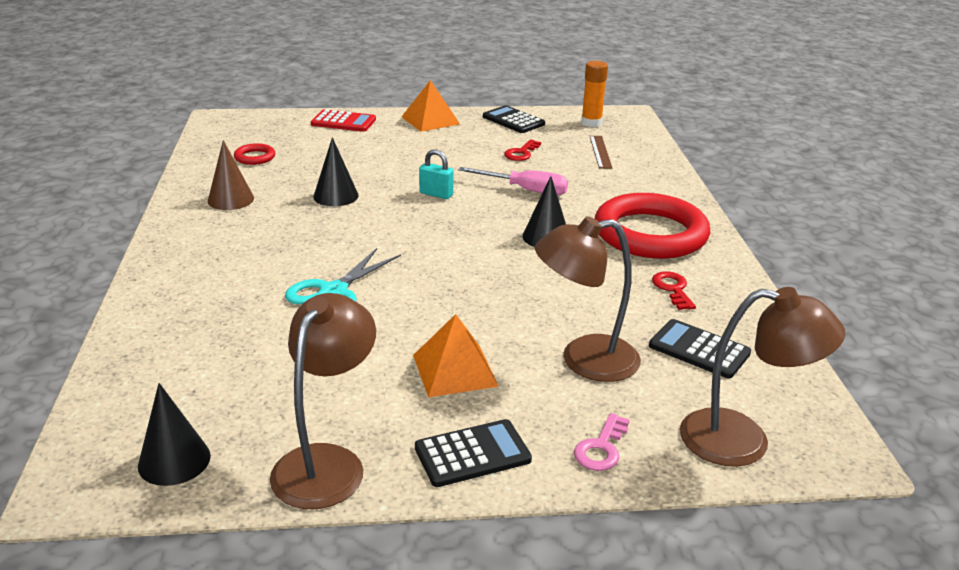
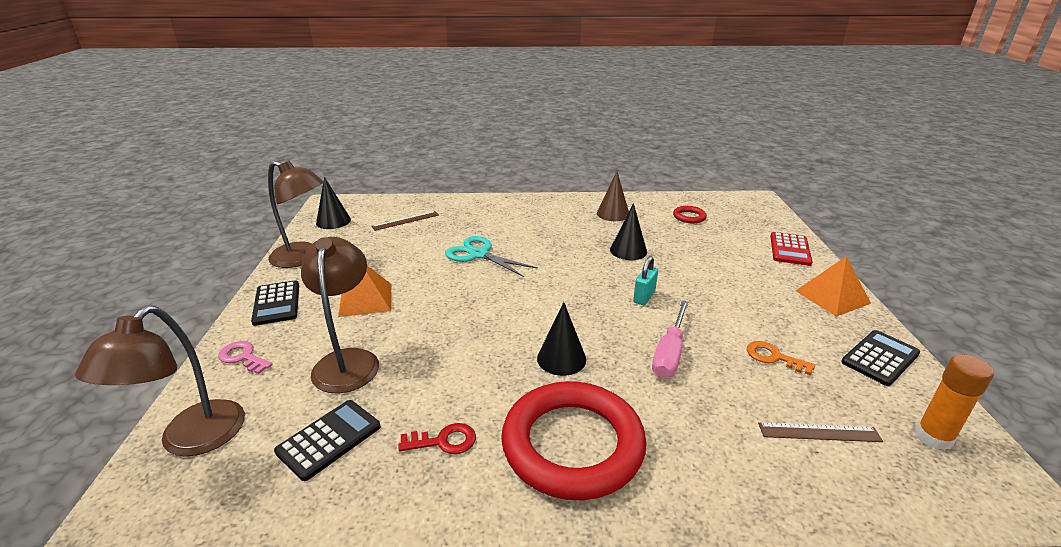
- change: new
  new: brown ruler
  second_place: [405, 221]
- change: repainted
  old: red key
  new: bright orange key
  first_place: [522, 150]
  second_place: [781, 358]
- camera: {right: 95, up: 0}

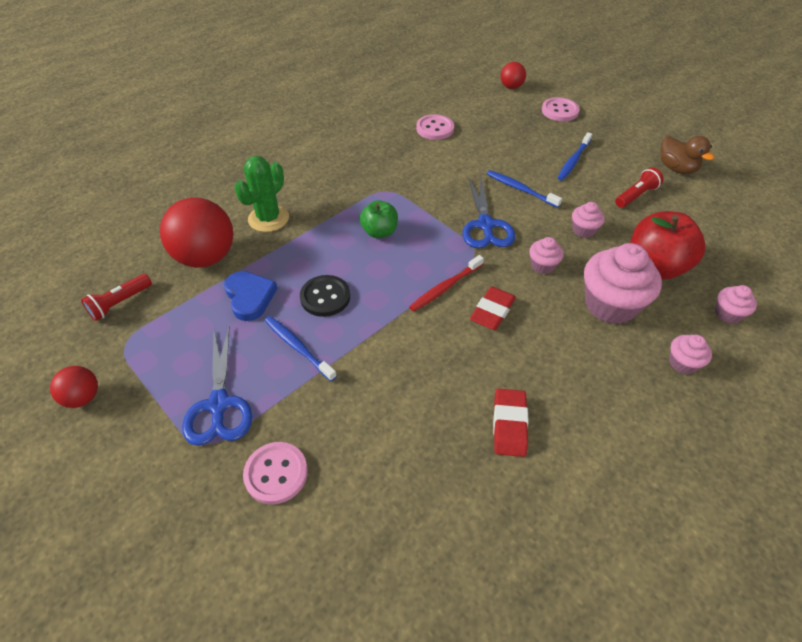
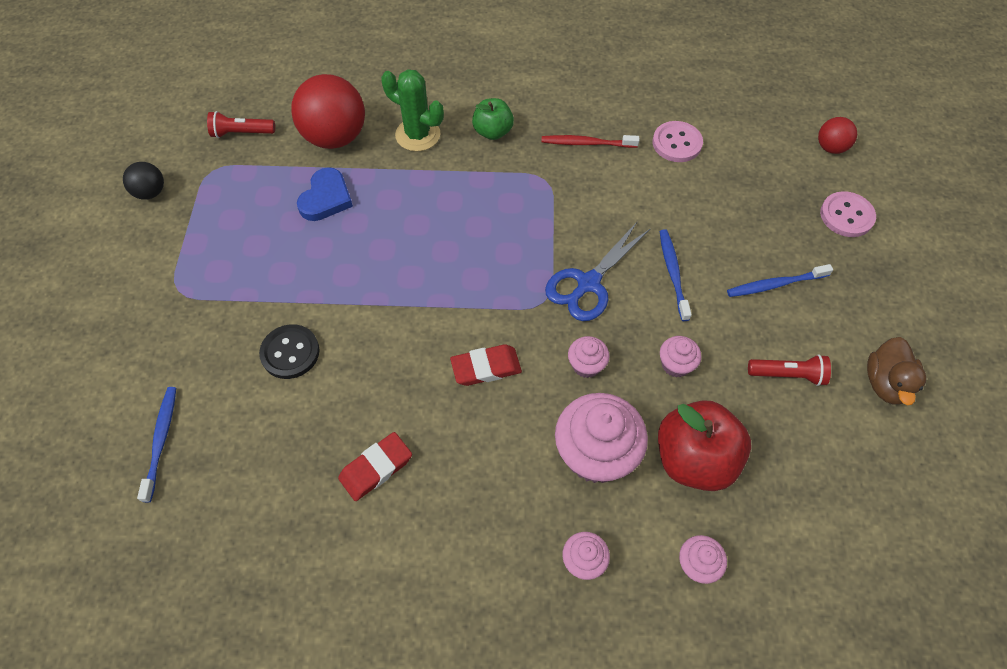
- change: repainted
  old: red ball
  new: ebony ball
  first_place: [74, 387]
  second_place: [143, 181]
- change: shifted
  old: blue dental brush
  first_place: [300, 348]
  second_place: [156, 444]
- change: shifted
  old: ebony shirt button
  first_place: [325, 296]
  second_place: [289, 351]
- change: rotated
  old: green cactus
  first_place: [261, 194]
  second_place: [412, 110]
  degrees: 45
- change: shifted
  old: green apple
  first_place: [379, 219]
  second_place: [493, 119]
- change: shifted
  old: red dental brush
  first_place: [446, 283]
  second_place: [590, 141]
- change: gone
  old: blue scissors
  first_place: [217, 386]
- change: gone
  old: rose-pink shirt button
  first_place: [275, 473]
- camera: {right: 45, up: 10}

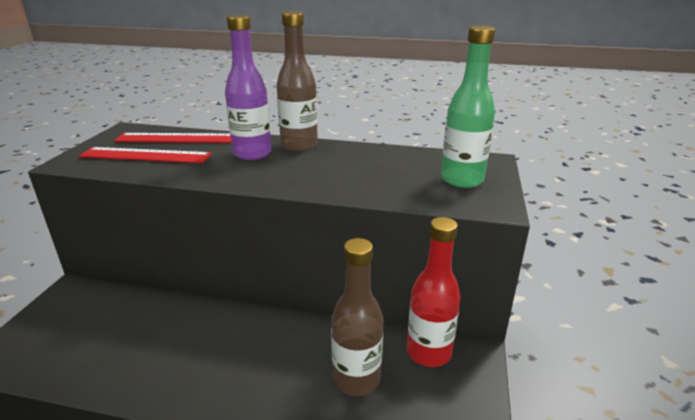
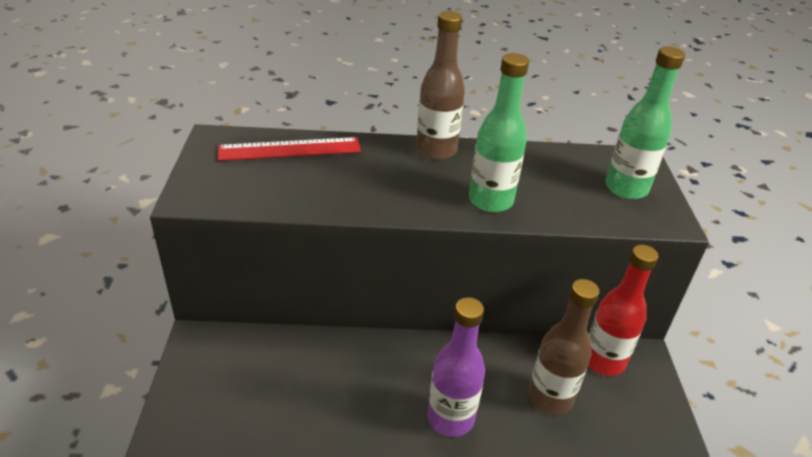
- change: shifted
  old: purple bottle
  first_place: [248, 87]
  second_place: [456, 367]
- change: new
  new: green bottle
  second_place: [499, 132]
- change: gone
  old: red ruler
  first_place: [145, 155]
- camera: {right: -15, up: 10}

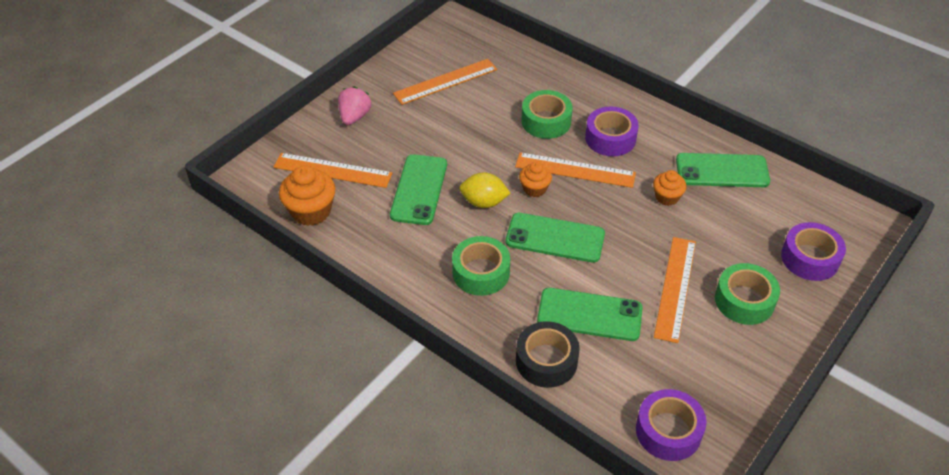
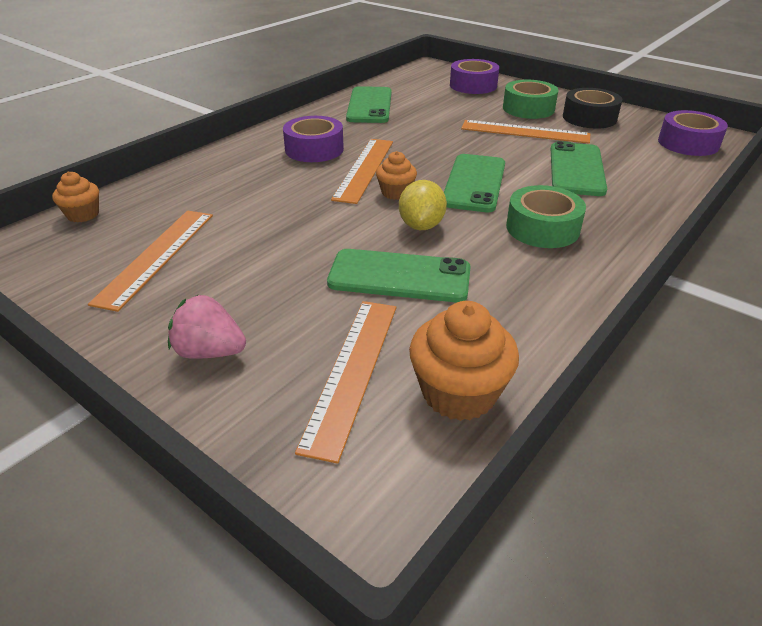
- change: shifted
  old: bright orange fairy cake
  first_place: [669, 188]
  second_place: [75, 197]
- change: rotated
  old: bright orange ruler
  first_place: [445, 82]
  second_place: [150, 261]
  degrees: 45
- change: shifted
  old: ebony tape
  first_place: [548, 354]
  second_place: [593, 108]
- change: gone
  old: green tape
  first_place: [547, 114]
- camera: {right: -90, up: -10}

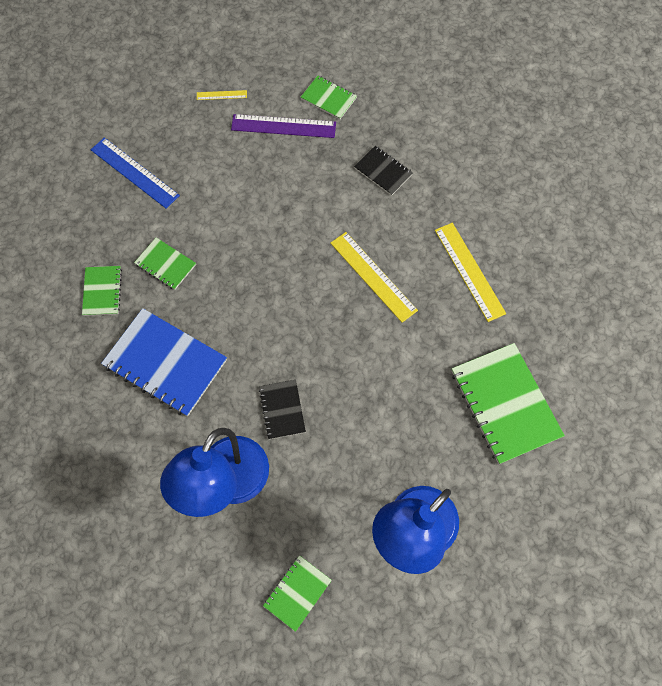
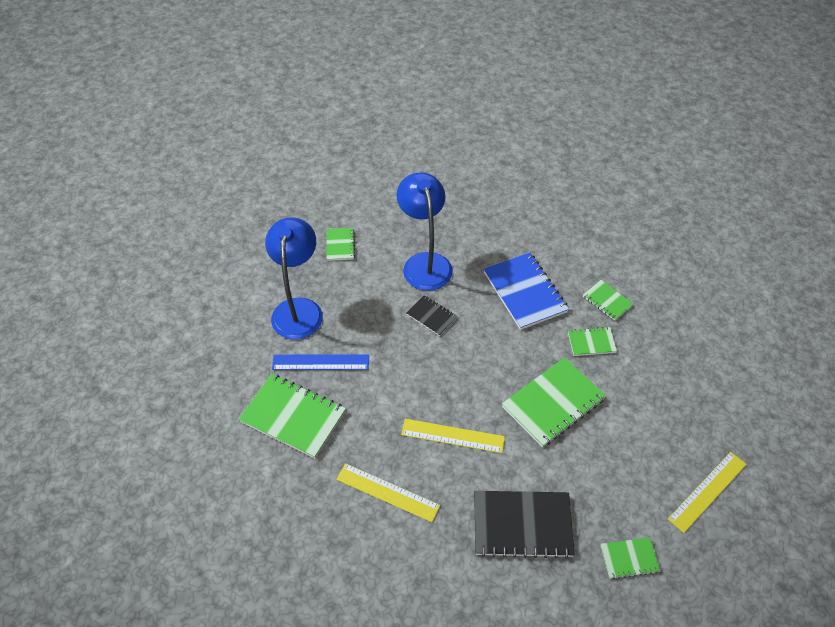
- change: shifted
  old: blue ruler
  first_place: [135, 172]
  second_place: [320, 362]
- change: scaled
  old: ebony notebook
  first_place: [383, 171]
  second_place: [524, 525]
  factor: 1.91
- change: rotated
  old: blue notebook
  first_place: [164, 362]
  second_place: [526, 291]
  degrees: 75
- change: new
  new: green notebook
  second_place: [554, 402]
- change: scaled
  old: yellow ruler
  first_place: [222, 95]
  second_place: [707, 492]
  factor: 2.03
- change: gone
  old: purple ruler
  first_place: [283, 126]
- camera: {right: 140, up: -15}

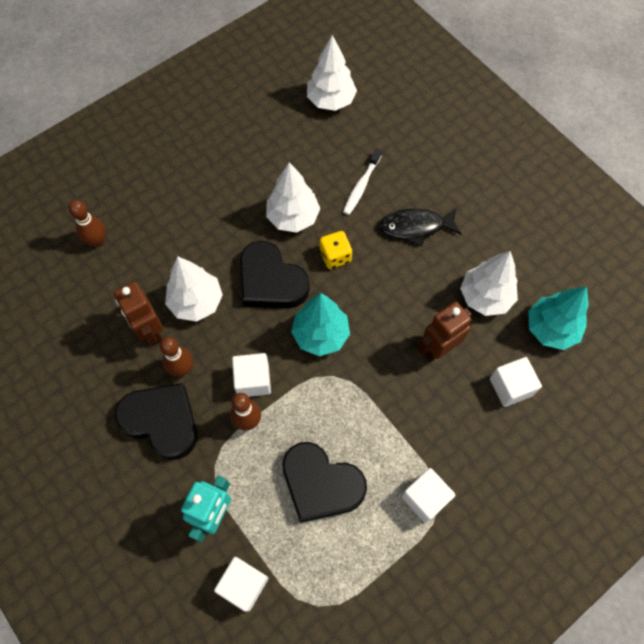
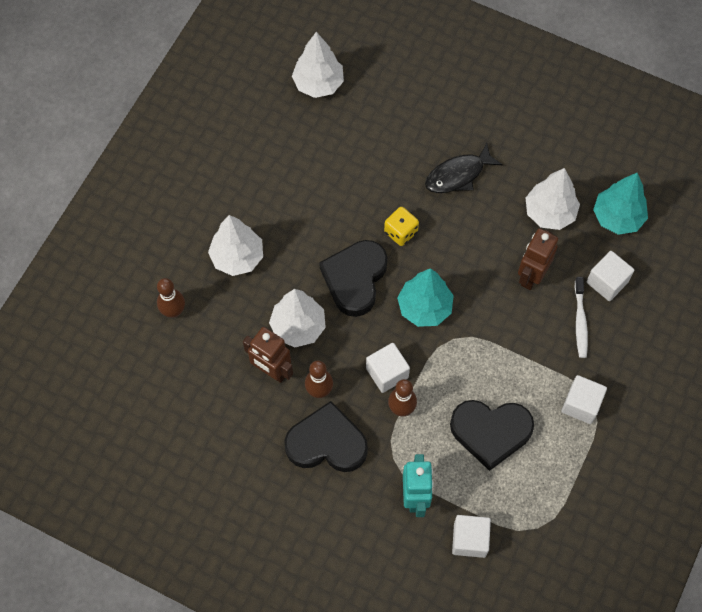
- change: shifted
  old: snow-white tree
  first_place: [293, 197]
  second_place: [235, 245]
- change: rotated
  old: ebony heart shape
  first_place: [275, 274]
  second_place: [353, 278]
  degrees: 90
- change: shifted
  old: snow-white dental brush
  first_place: [362, 181]
  second_place: [581, 317]
- camera: {right: -25, up: 0}

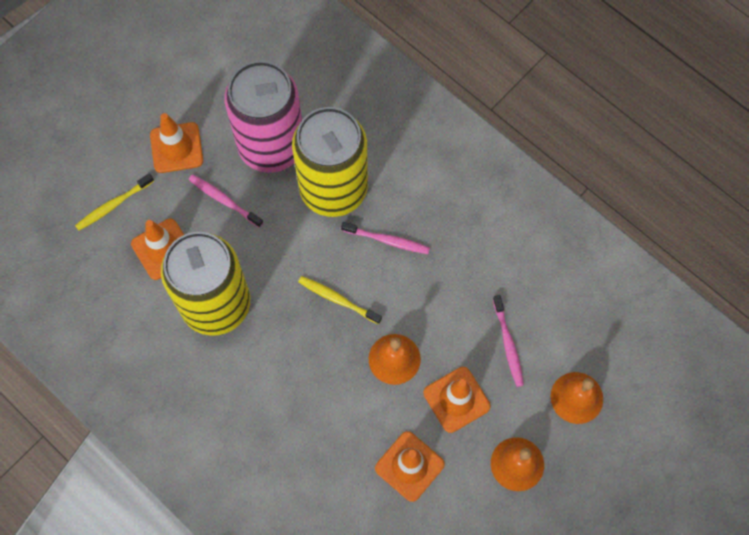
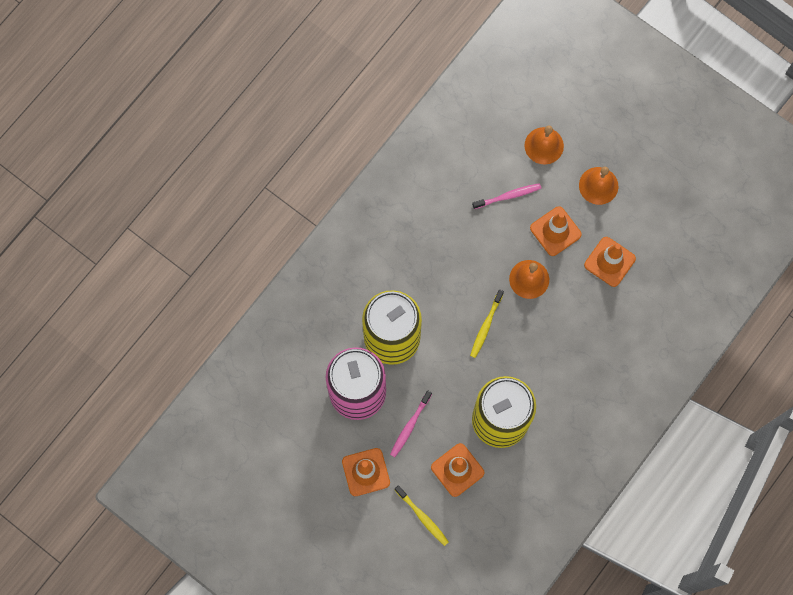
- change: gone
  old: rose-pink dental brush
  first_place: [385, 238]
- camera: {right: -95, up: 5}

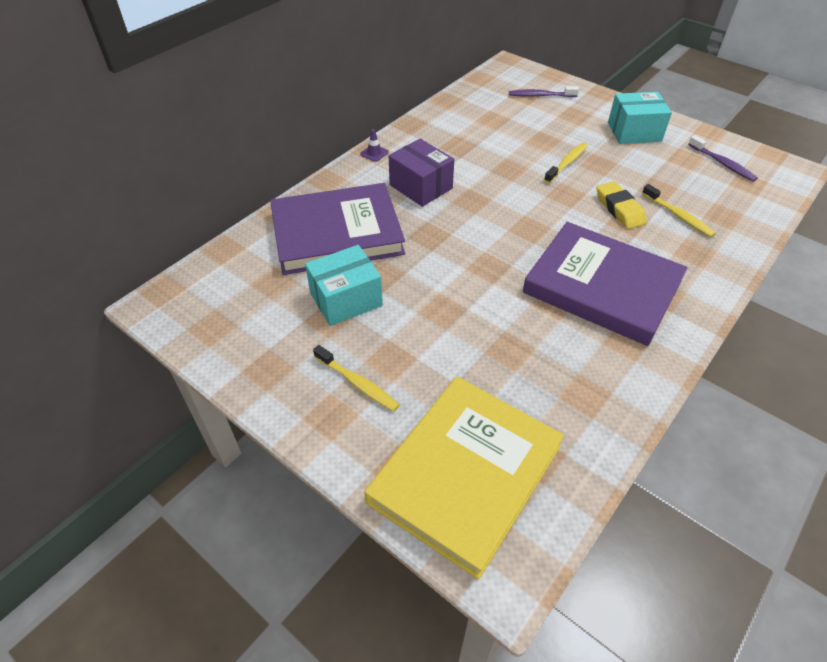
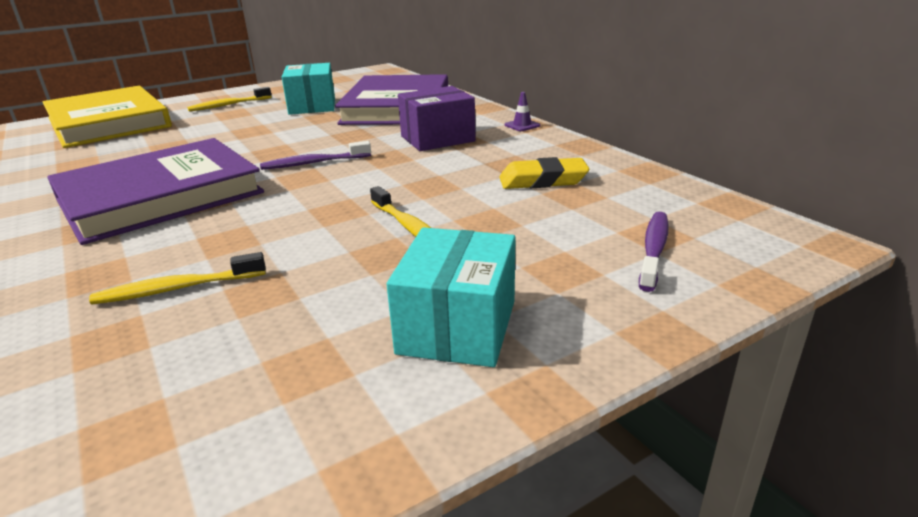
- change: shifted
  old: purple dental brush
  first_place: [723, 158]
  second_place: [315, 155]
- change: shifted
  old: yellow eraser
  first_place: [622, 205]
  second_place: [544, 173]
- camera: {right: 110, up: -20}

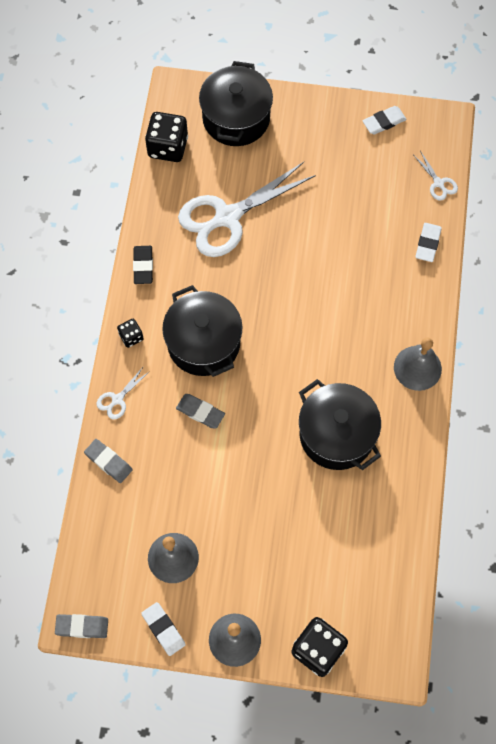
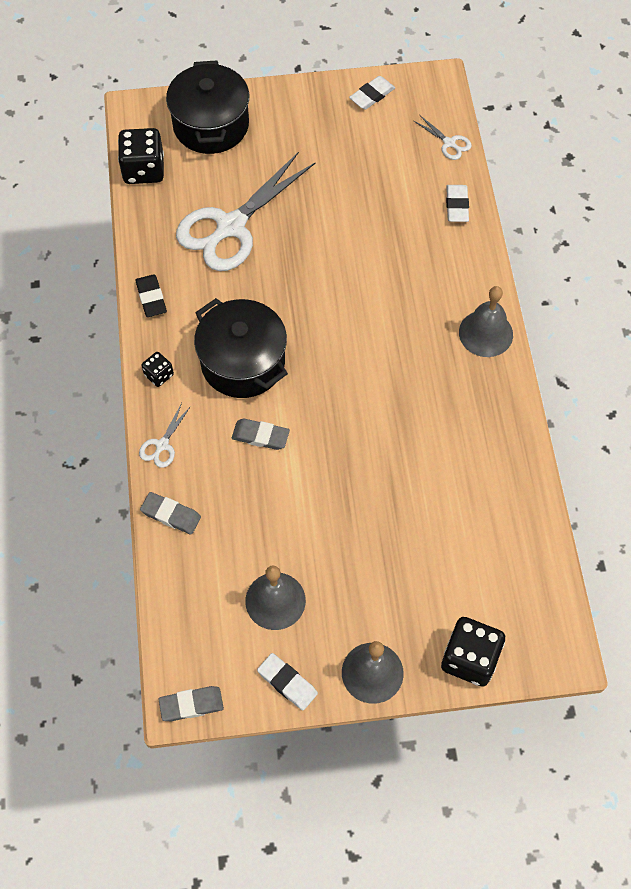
- change: gone
  old: ebony pot
  first_place: [340, 424]
- camera: {right: -15, up: -5}

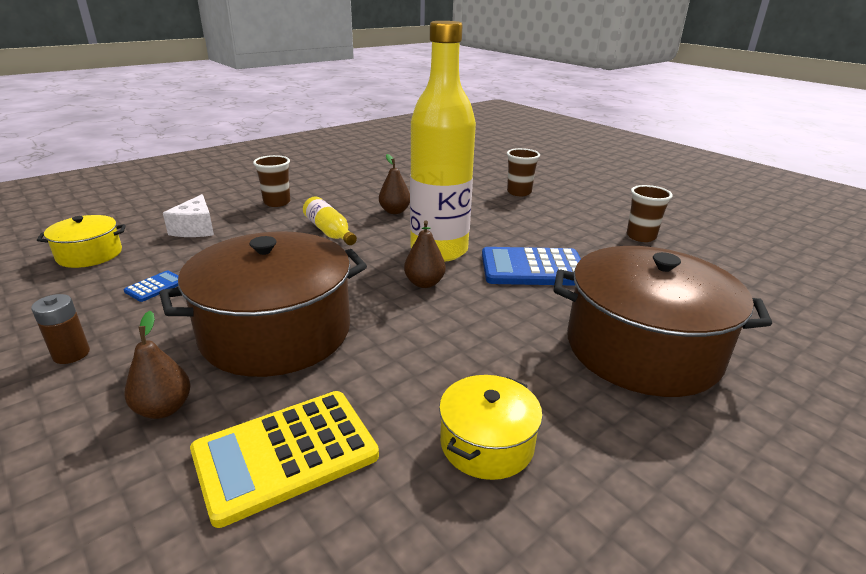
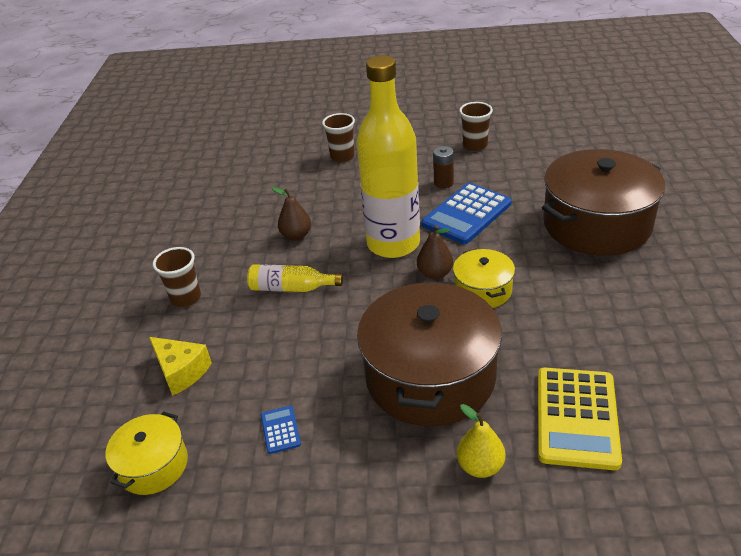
- change: repainted
  old: snow-white cheese wedge
  new: yellow cheese wedge
  first_place: [188, 215]
  second_place: [180, 366]
- change: shifted
  old: brown power cell
  first_place: [60, 329]
  second_place: [443, 167]
- change: shifted
  old: yellow pot
  first_place: [491, 427]
  second_place: [484, 278]
- change: repainted
  old: brown toy pear
  new: yellow toy pear
  first_place: [157, 365]
  second_place: [481, 441]
- camera: {right: -45, up: 10}

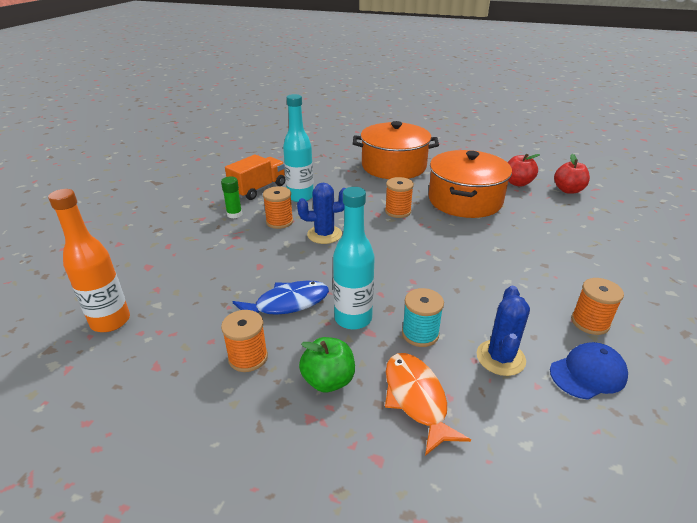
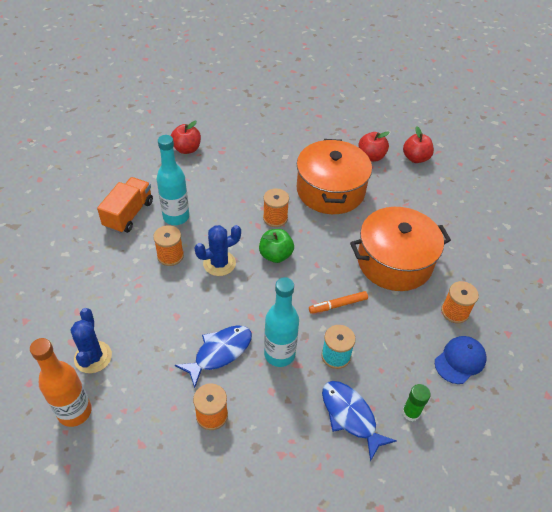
- change: shifted
  old: blue cactus
  first_place: [503, 331]
  second_place: [91, 340]
- change: new
  new: red apple
  second_place: [186, 137]
- change: shifted
  old: green apple
  first_place: [327, 364]
  second_place: [276, 246]
- change: new
  new: bright orange felt pen
  second_place: [338, 302]
- change: repainted
  old: bright orange fish
  new: blue fish
  first_place: [428, 404]
  second_place: [359, 421]
- change: shifted
  old: bright orange pot
  first_place: [396, 150]
  second_place: [400, 249]
- change: shifted
  old: green glue
  first_place: [231, 197]
  second_place: [417, 402]
- camera: {right: -20, up: 15}

